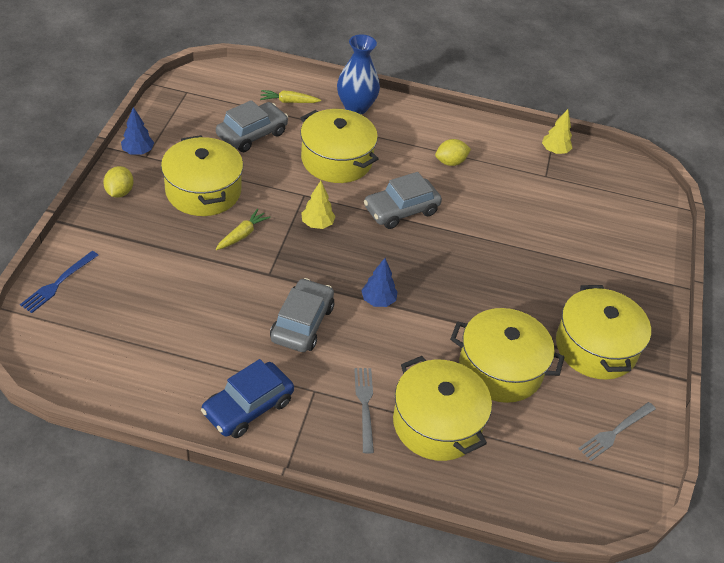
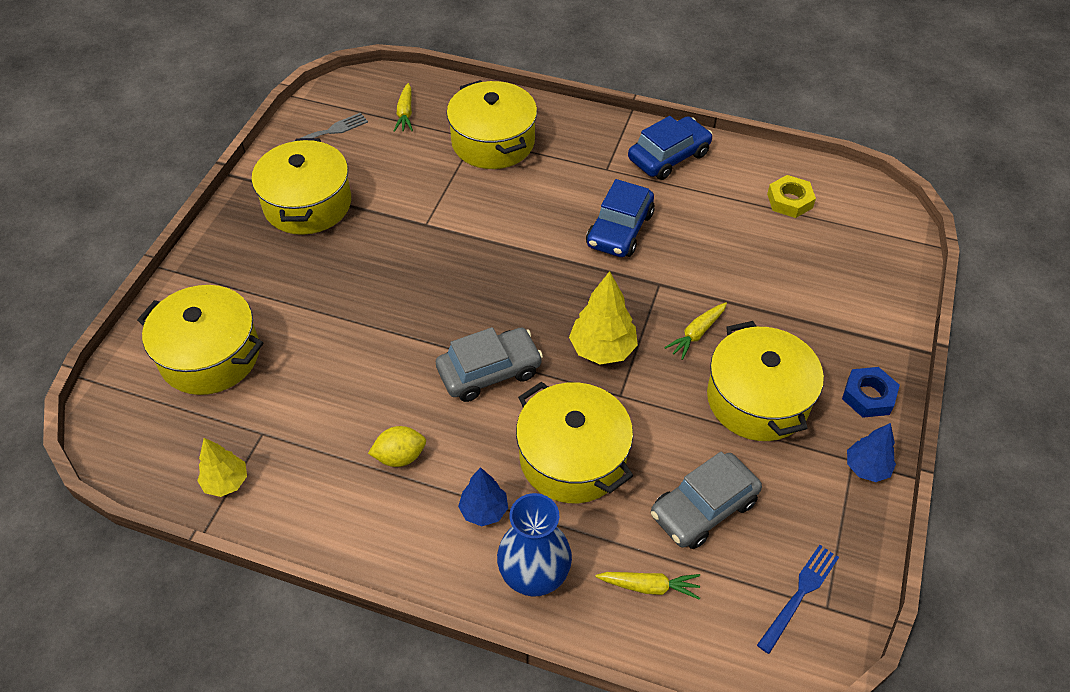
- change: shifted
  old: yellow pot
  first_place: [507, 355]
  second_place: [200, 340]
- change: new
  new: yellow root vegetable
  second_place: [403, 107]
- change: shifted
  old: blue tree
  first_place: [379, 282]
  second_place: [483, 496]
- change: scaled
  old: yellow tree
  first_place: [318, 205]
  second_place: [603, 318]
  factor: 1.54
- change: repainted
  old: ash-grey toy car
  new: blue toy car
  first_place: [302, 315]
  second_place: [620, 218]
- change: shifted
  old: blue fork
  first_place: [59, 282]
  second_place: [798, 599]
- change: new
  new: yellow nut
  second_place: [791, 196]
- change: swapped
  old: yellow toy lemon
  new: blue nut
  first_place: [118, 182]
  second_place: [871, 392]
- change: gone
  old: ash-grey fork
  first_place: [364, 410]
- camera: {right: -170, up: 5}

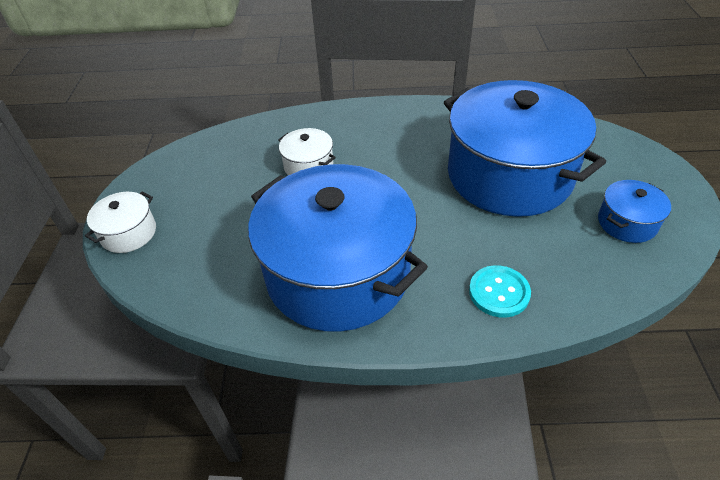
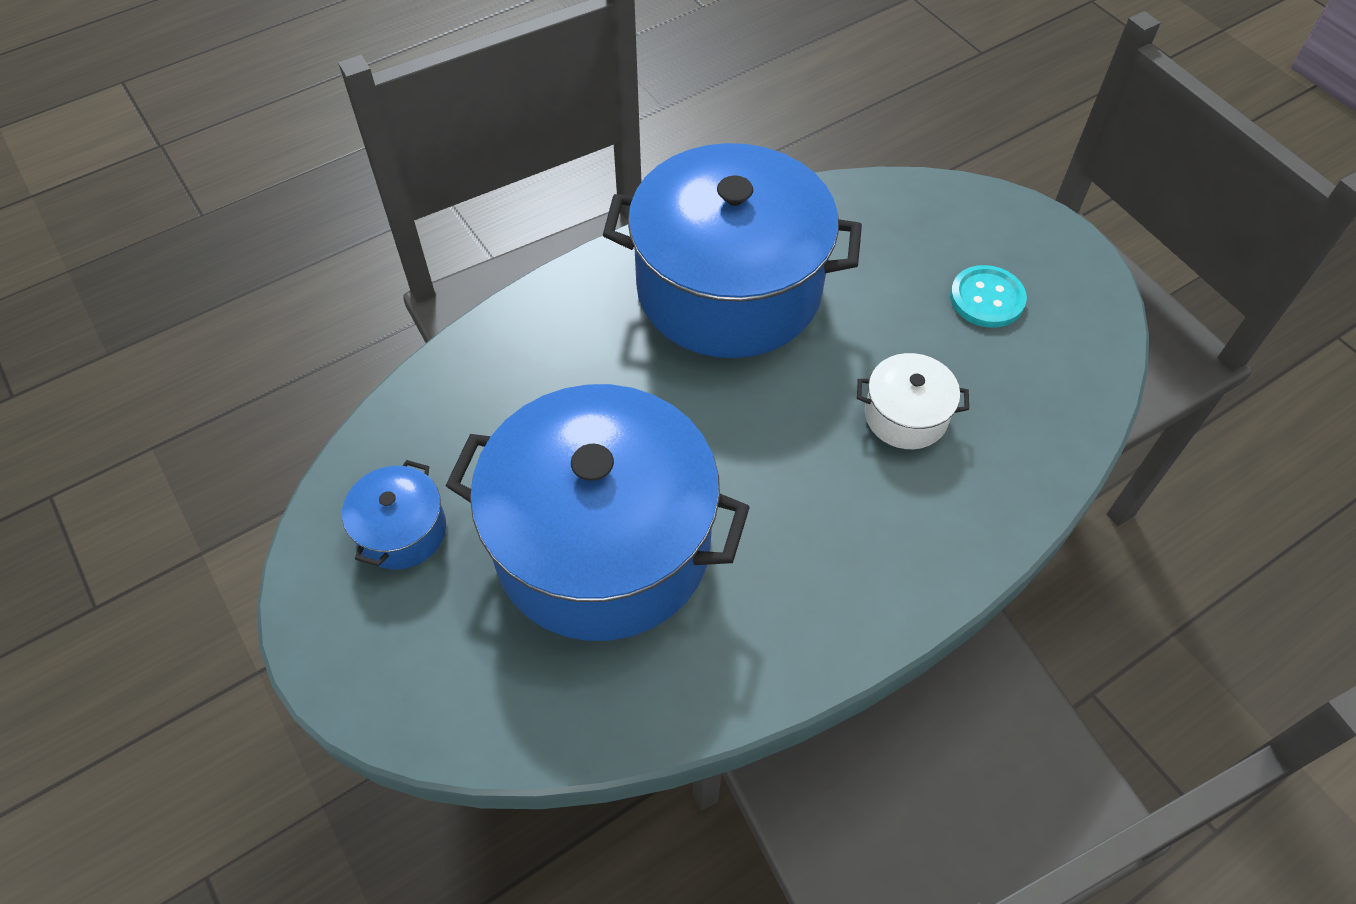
- change: shifted
  old: aqua shirt button
  first_place: [500, 291]
  second_place: [988, 296]
- change: gone
  old: snow-white pot
  first_place: [120, 222]
- camera: {right: 145, up: 10}

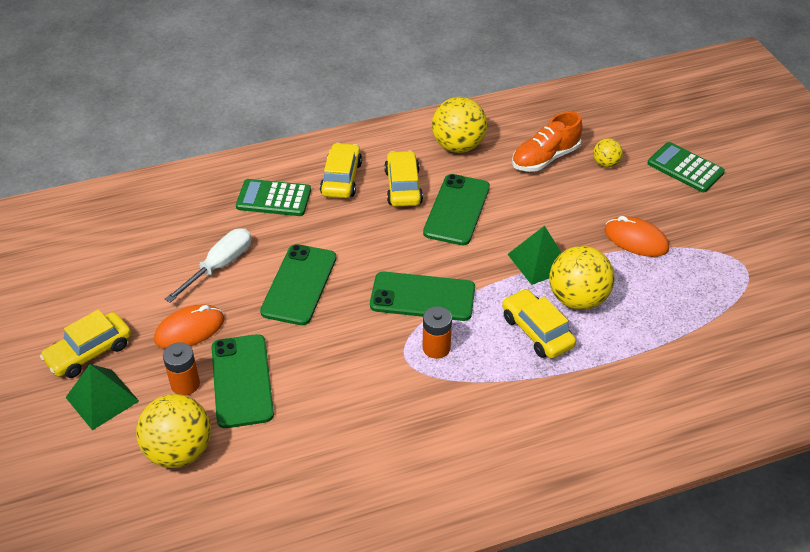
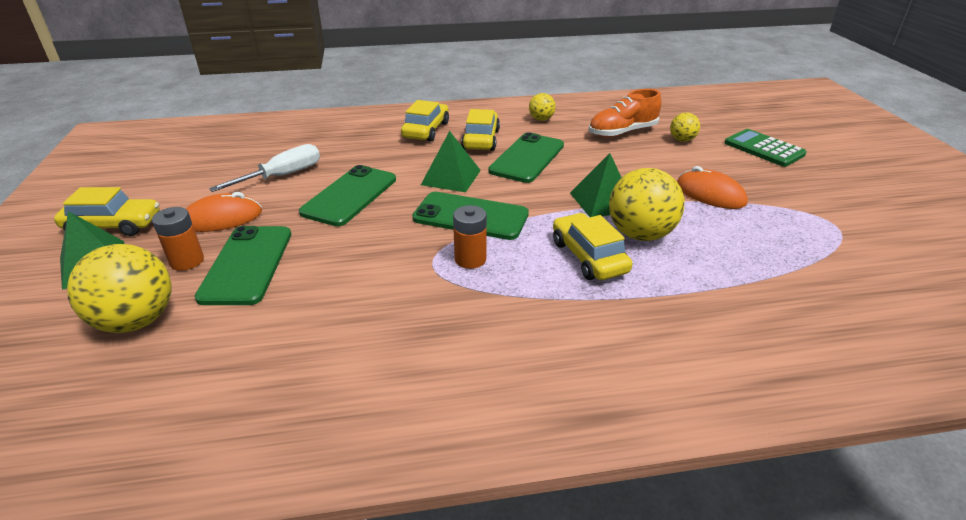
- change: rotated
  old: yellow toy car
  first_place: [85, 343]
  second_place: [106, 211]
  degrees: -150
- change: new
  new: green pyramid shape
  second_place: [451, 161]
- change: scaled
  old: yellow ball
  first_place: [459, 125]
  second_place: [542, 107]
  factor: 0.52
- change: gone
  old: green adding machine
  first_place: [273, 197]
- camera: {right: 10, up: -10}

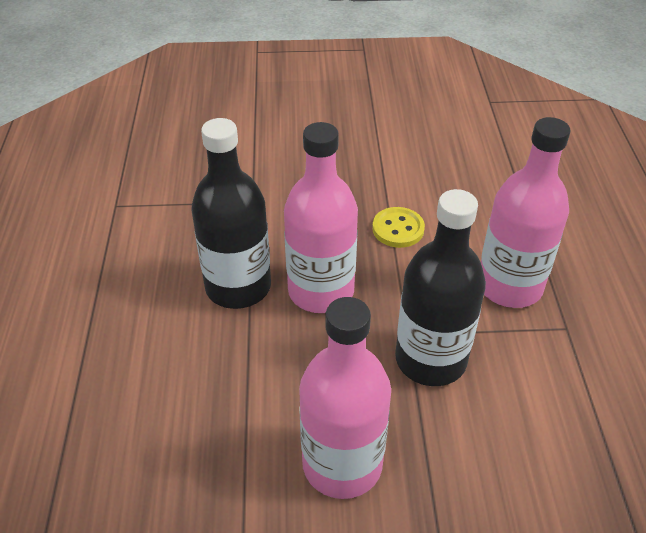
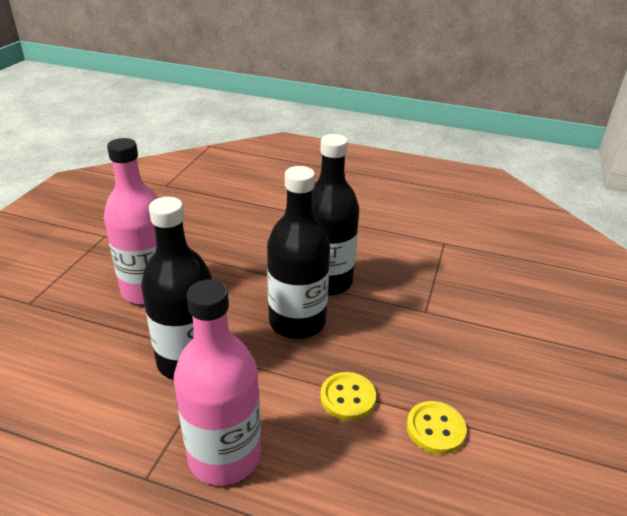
- change: repainted
  old: rose-pink bottle
  new: ebony bottle
  first_place: [321, 217]
  second_place: [298, 252]
- change: new
  new: yellow shirt button
  second_place: [437, 427]
- camera: {right: 110, up: -10}

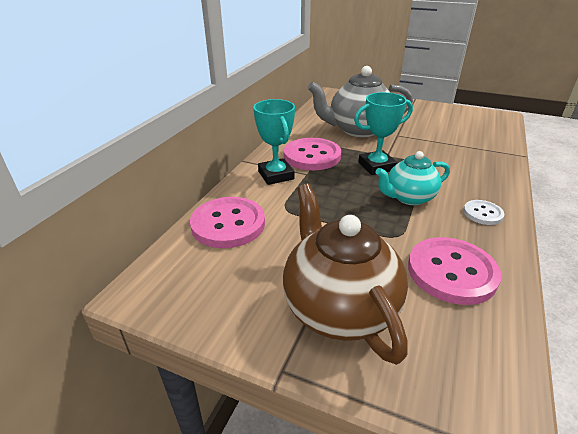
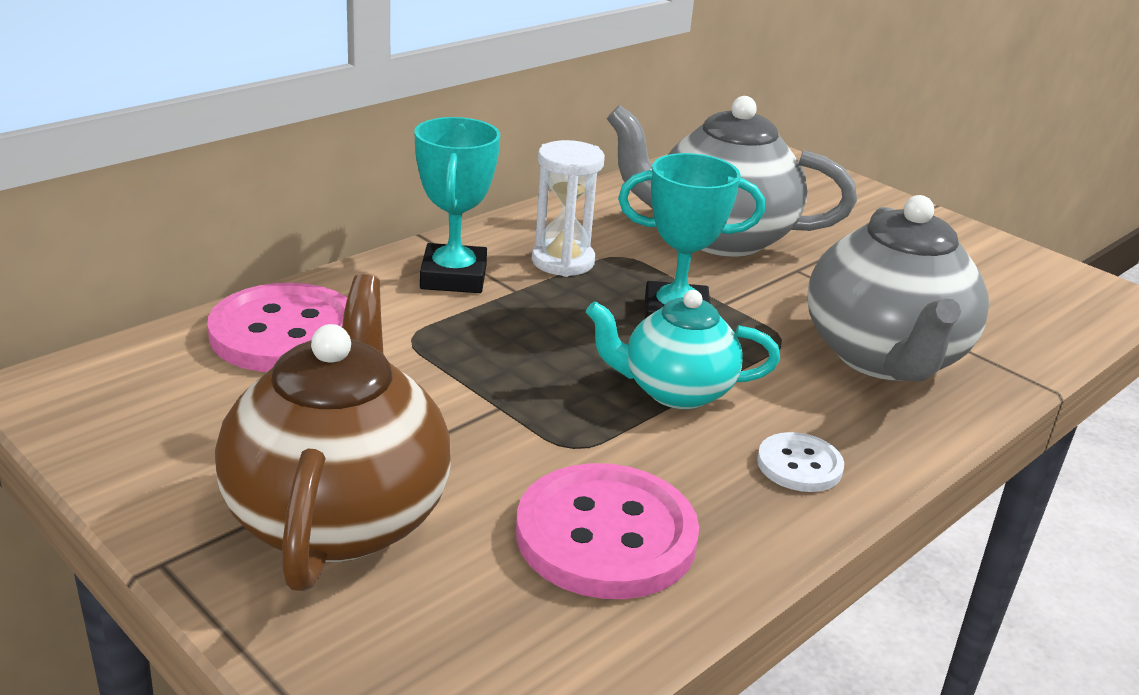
- change: swapped
  old: rose-pink shirt button
  new: snow-white sandglass
  first_place: [312, 154]
  second_place: [568, 208]
- change: new
  new: ash-grey tea pot
  second_place: [898, 288]
- camera: {right: 20, up: -5}

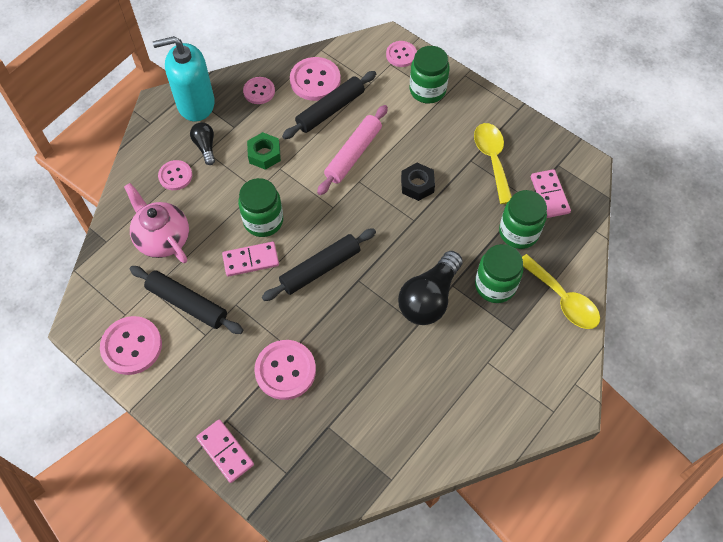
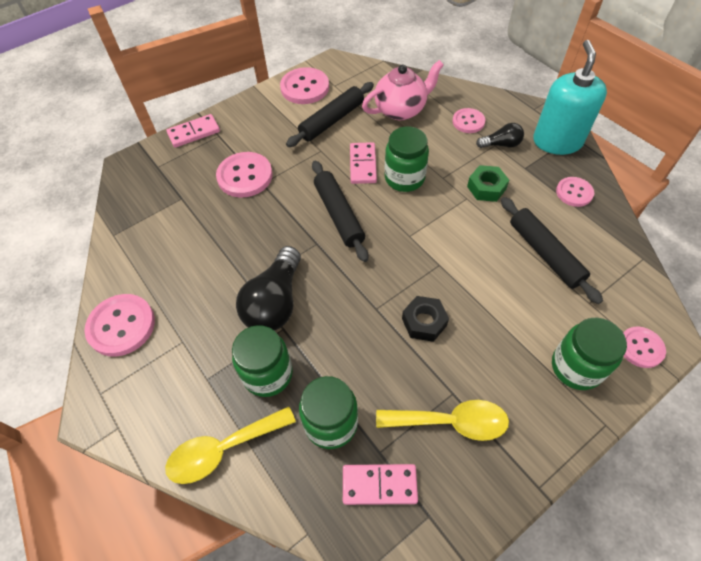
- change: shifted
  old: rose-pink shirt button
  first_place: [315, 79]
  second_place: [119, 325]
- change: rotated
  old: ebony bulb
  first_place: [430, 288]
  second_place: [268, 288]
  degrees: -120
- change: gone
  old: rose-pink pastry roller
  first_place: [352, 150]
- camera: {right: 105, up: -5}

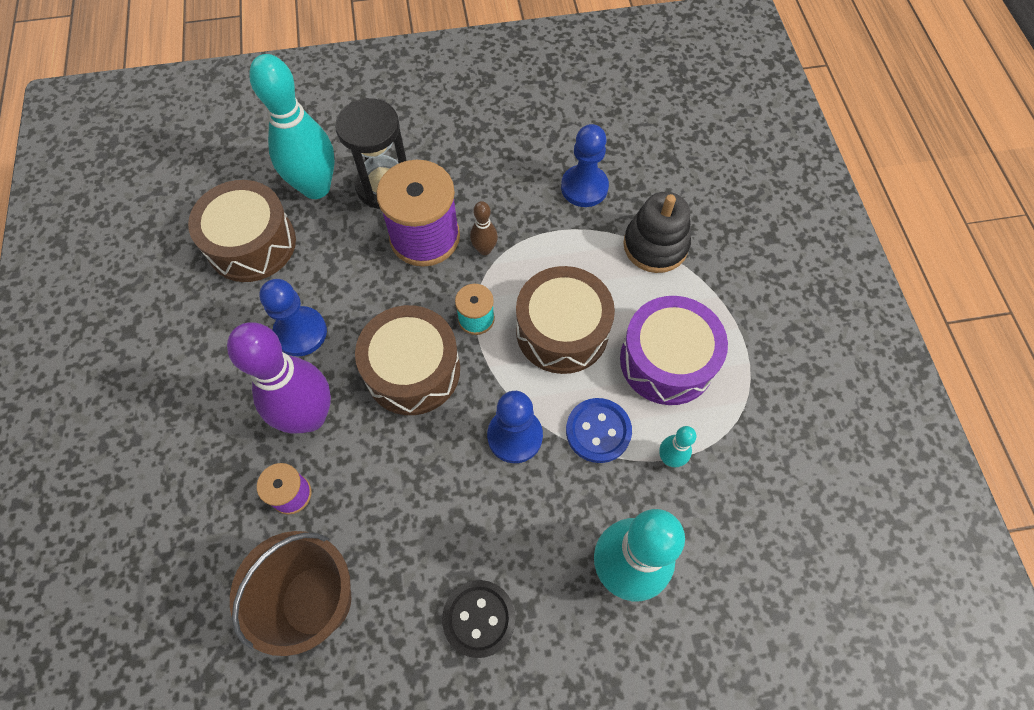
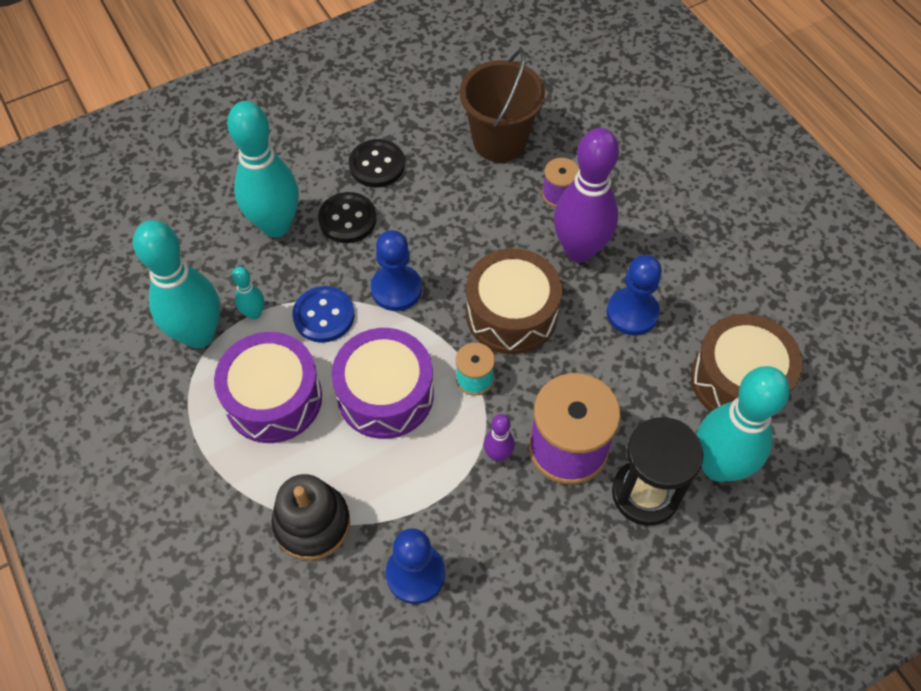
- change: new
  new: aqua tenpin
  second_place: [176, 284]
- change: new
  new: ebony shirt button
  second_place: [347, 217]
- change: repainted
  old: brown toy drum
  new: purple toy drum
  first_place: [565, 320]
  second_place: [383, 383]
- change: repainted
  old: brown tenpin
  new: purple tenpin
  first_place: [484, 228]
  second_place: [499, 438]
- camera: {right: 160, up: -5}

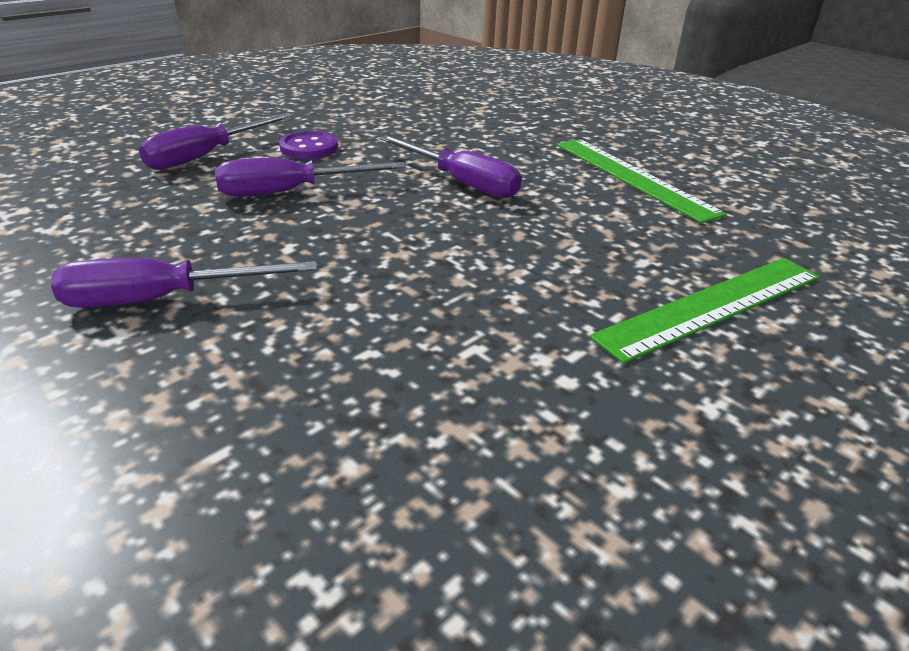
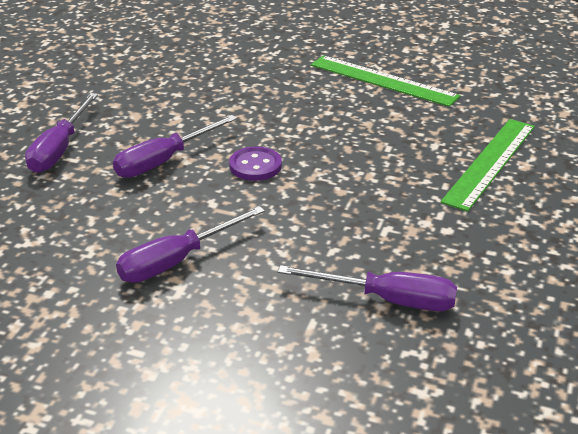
- change: shifted
  old: purple shirt button
  first_place: [308, 145]
  second_place: [255, 164]
- change: shifted
  old: purple screwdriver
  first_place: [450, 166]
  second_place: [367, 288]
- camera: {right: -25, up: 0}

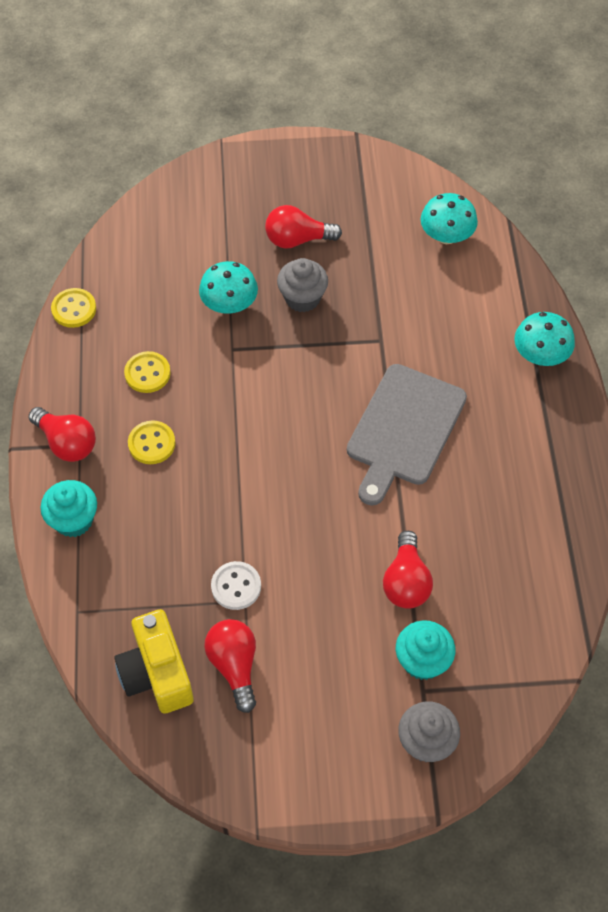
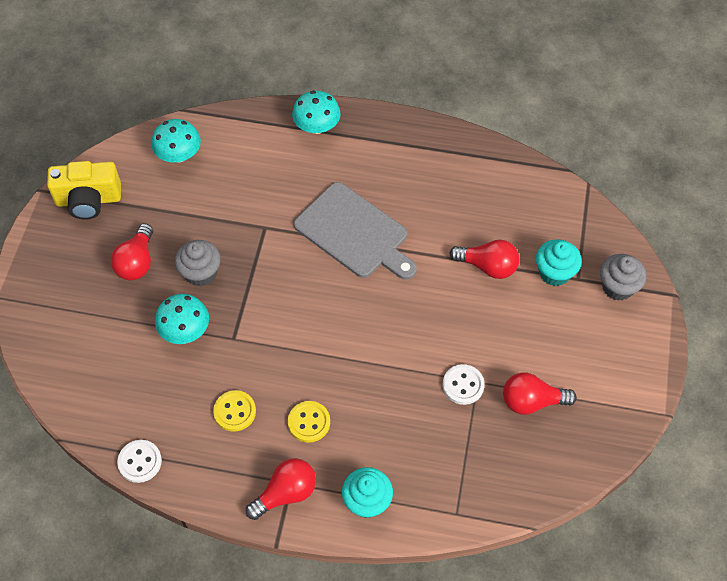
- change: shifted
  old: yellow photo camera
  first_place: [154, 661]
  second_place: [84, 190]
- change: repainted
  old: yellow shirt button
  new: snow-white shirt button
  first_place: [73, 308]
  second_place: [139, 461]
- camera: {right: -75, up: 0}

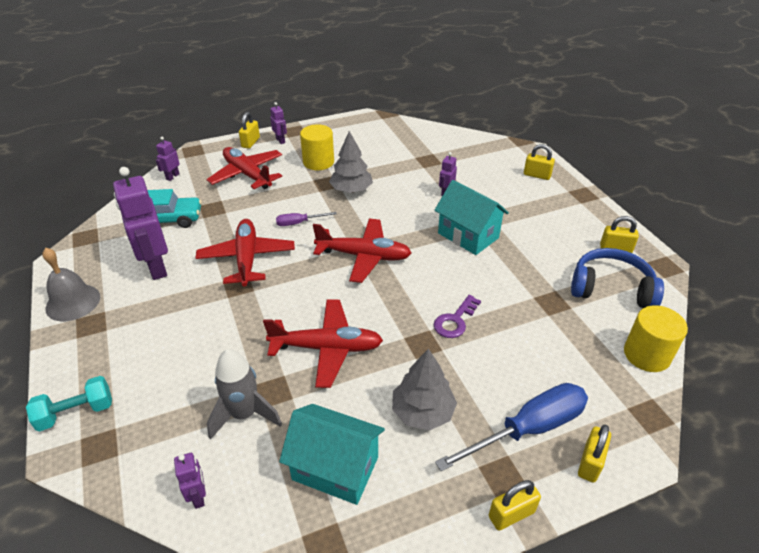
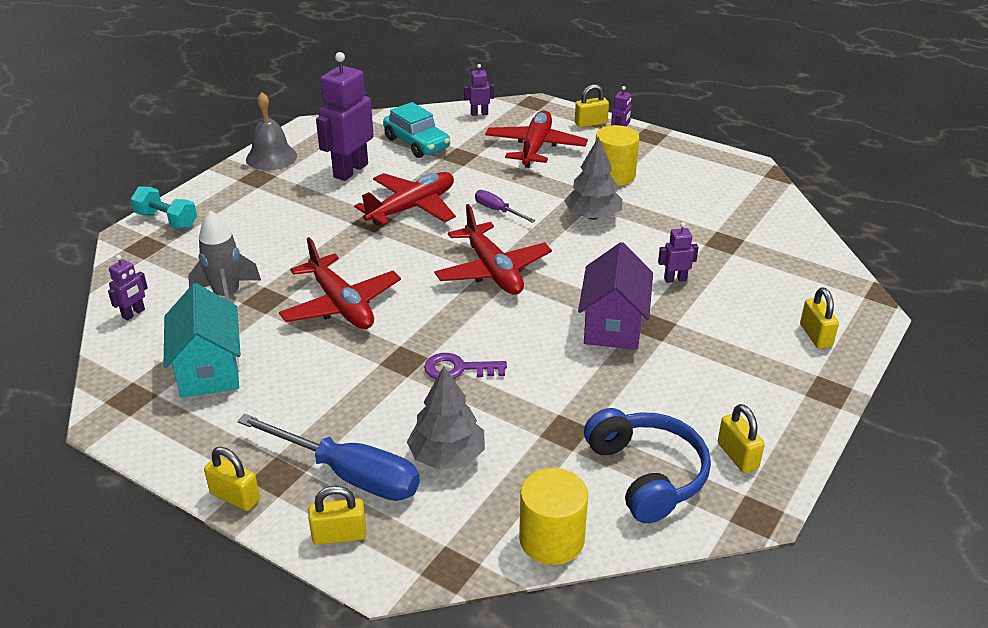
- change: shifted
  old: ash-grey tree
  first_place: [424, 389]
  second_place: [446, 418]
- change: repainted
  old: aqua toy house
  new: purple toy house
  first_place: [471, 217]
  second_place: [615, 296]
- camera: {right: 55, up: -5}

